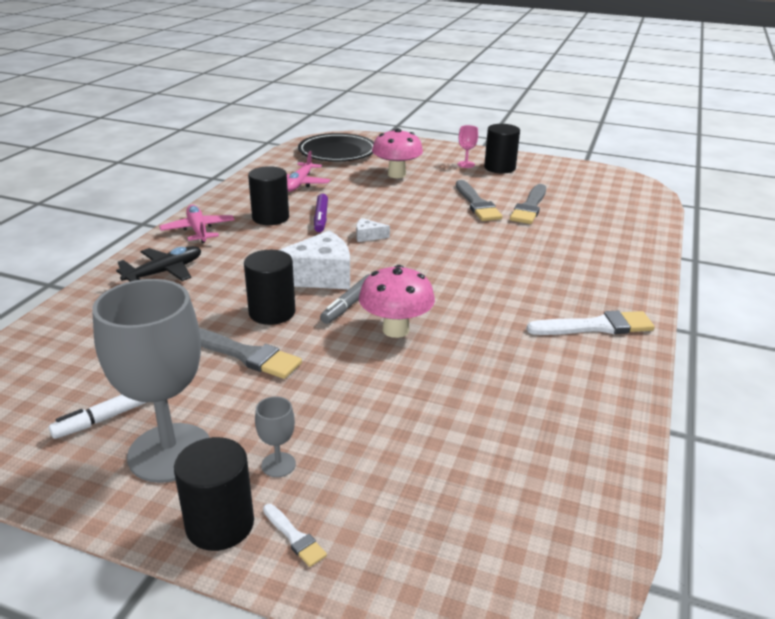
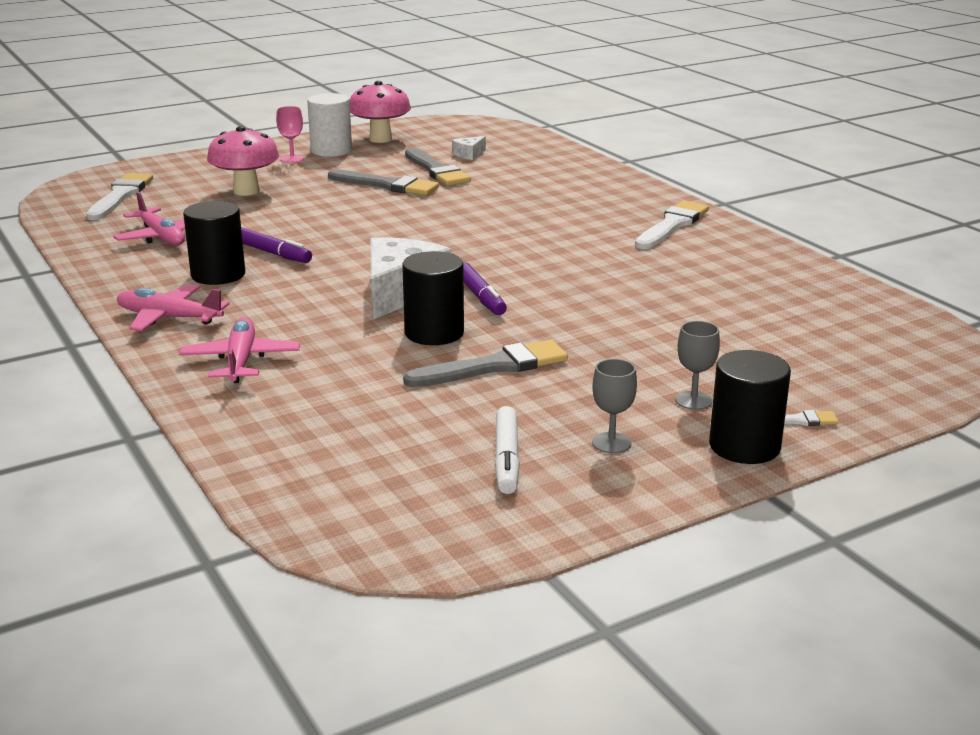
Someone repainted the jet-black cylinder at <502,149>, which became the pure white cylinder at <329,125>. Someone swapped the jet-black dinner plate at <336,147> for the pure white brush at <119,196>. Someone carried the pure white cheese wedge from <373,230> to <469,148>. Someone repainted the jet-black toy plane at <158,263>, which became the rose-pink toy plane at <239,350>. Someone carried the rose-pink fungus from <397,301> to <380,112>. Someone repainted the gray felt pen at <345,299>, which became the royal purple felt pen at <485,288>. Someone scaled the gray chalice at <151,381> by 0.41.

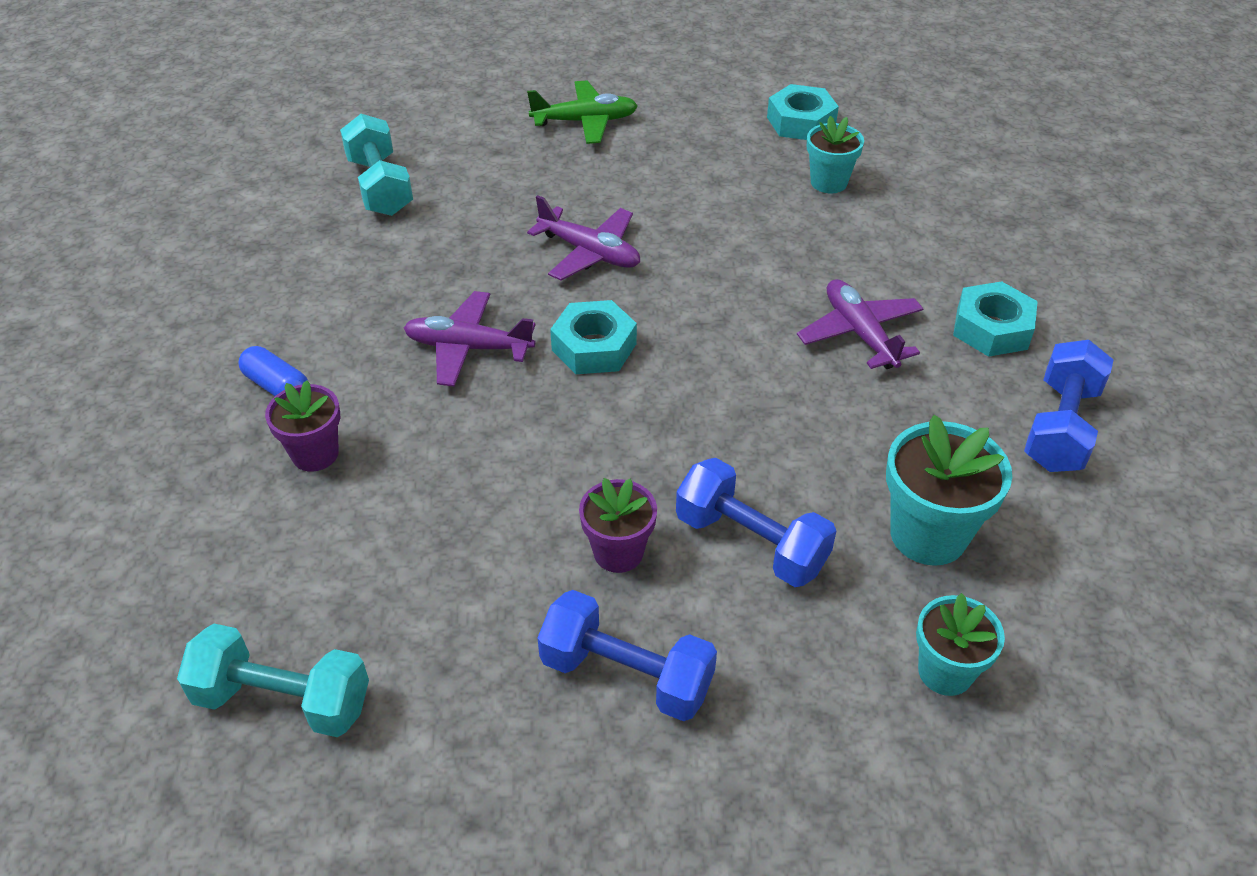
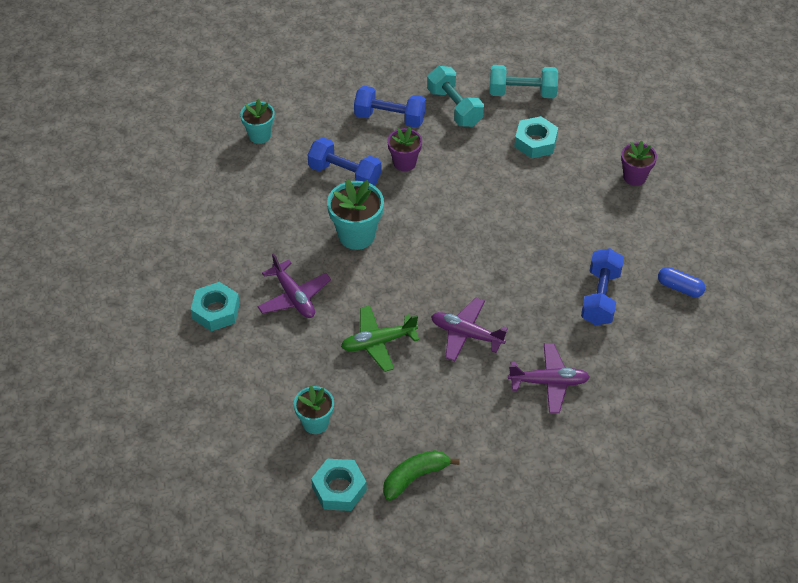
Someone carried the leaf-green toy plane from <582,112> to <380,339>. Someone carried the turquoise hand weight from <376,165> to <455,96>. Someone carried the royal purple toy plane from <469,339> to <549,378>. Someone carried the turquoise hexagon nut from <593,337> to <536,137>. Someone carried the cobalt hand weight from <1069,406> to <602,286>. Someone carried the cobalt pill shape from <273,371> to <681,282>. Someone carried the royal purple plant pot from <302,426> to <639,163>. Someone carried the turquoise plant pot from <949,490> to <355,214>. Someone put down the leaf-green banana fruit at <421,475>.

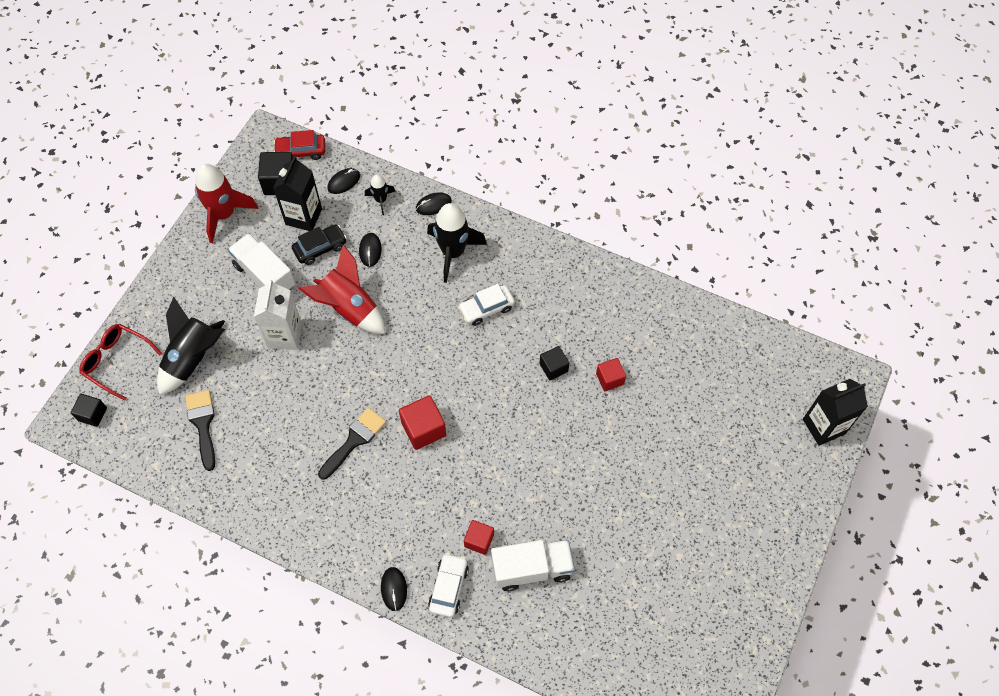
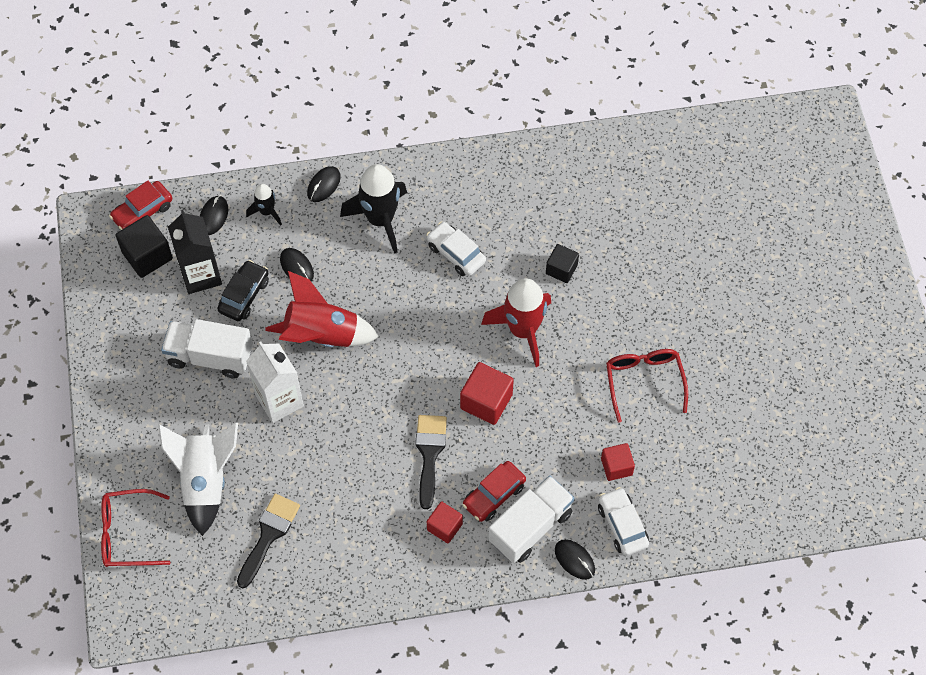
Someone carried the scarlet rocket from <226,203> to <516,322>. Someone rotated the pure white toy car at <486,305> by 105 degrees clockwise. Someone repainted the jet-black rocket at <191,346>, which became the pure white rocket at <198,479>. Someone carried the scarlet block from <611,374> to <445,522>. Someone took away the jet-black juice carton at <835,412>. Someone rotated the jet-black brush at <200,430> by 75 degrees clockwise. Someone took away the jet-black block at <88,410>. Someone carried the pure white truck from <533,565> to <531,519>. Someone put down the scarlet eyeglasses at <647,385>. Someone put down the scarlet toy car at <494,491>.

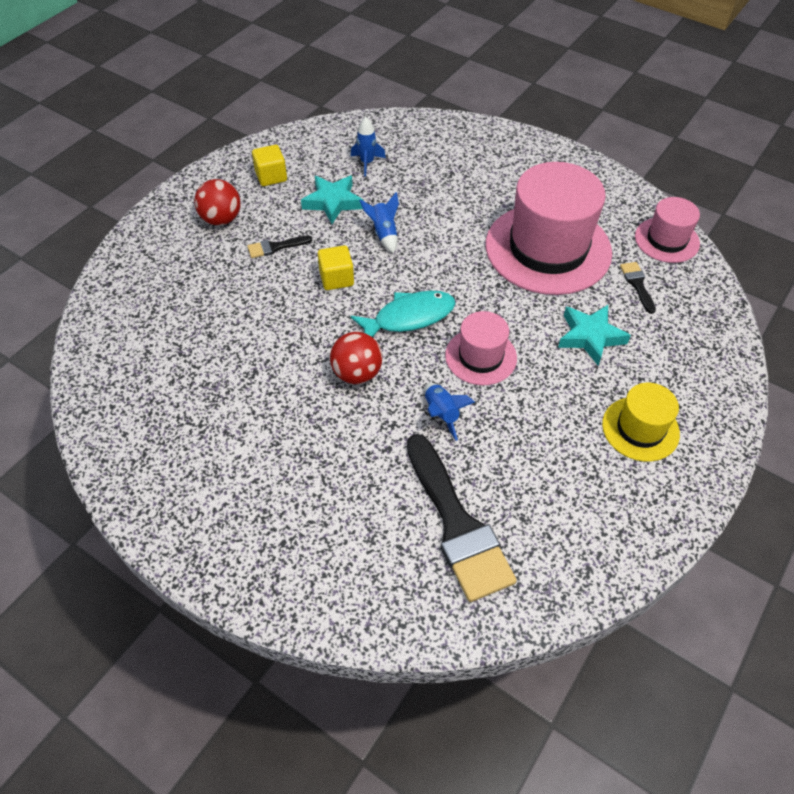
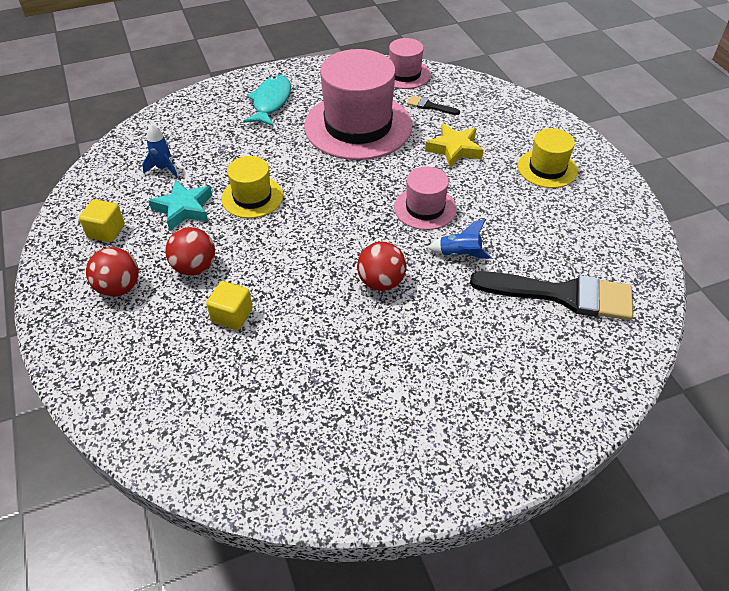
Someone swapped the cobalt rocket at <379,223> for the yellow hat at <252,187>. Someone swapped the jet-black brush at <279,246> for the scarlet play ball at <190,251>. Someone carried the yellow block from <336,267> to <229,305>. Someone carried the turquoise toy fish from <403,314> to <267,101>. Someone repainted the turquoise star shape at <594,335>, which became the yellow star shape at <454,145>.

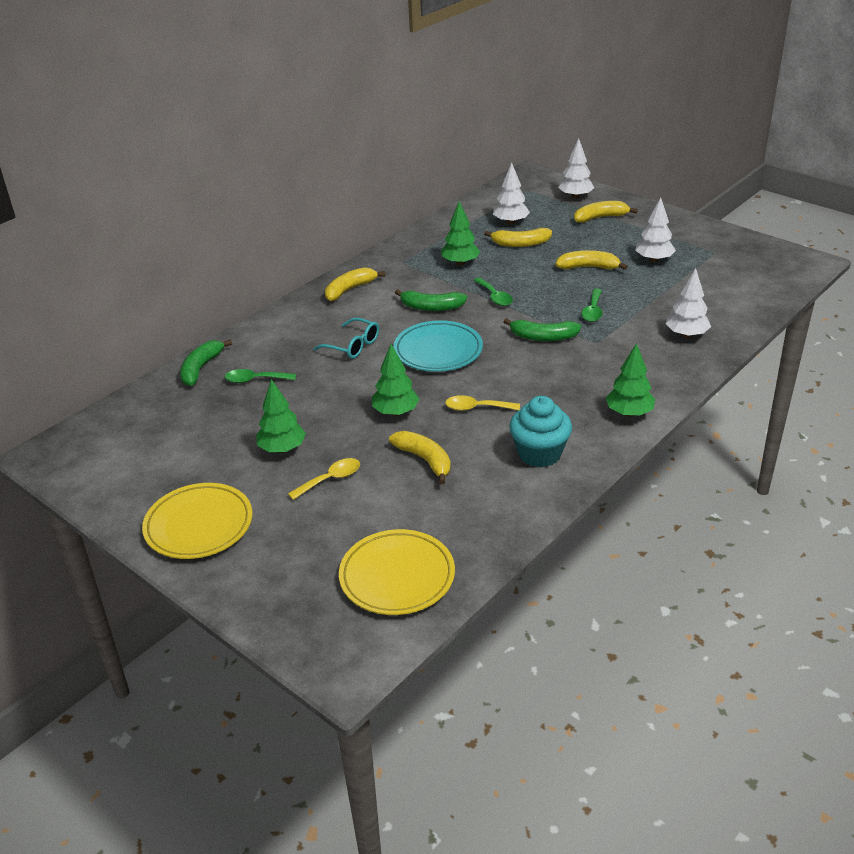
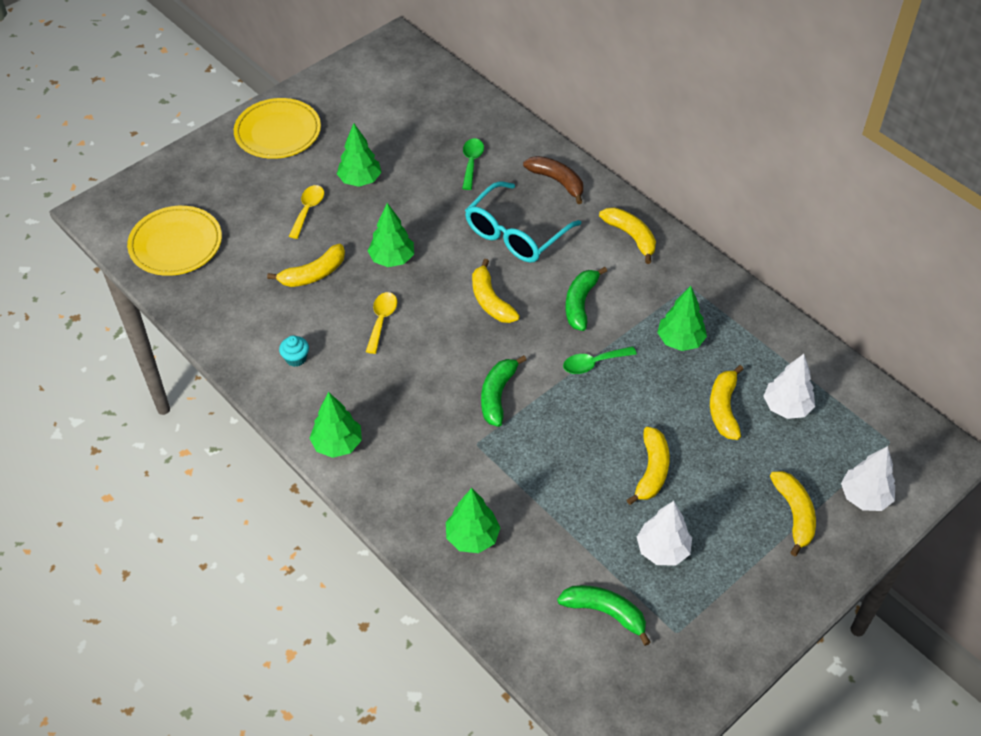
Someone repainted the pure white toy tree at <688,303>, which became the leaf-green toy tree at <473,520>. Someone took away the leaf-green spoon at <591,305>. Someone scaled the turquoise eyeglasses at <346,338> by 1.61. Someone swapped the turquoise dinner plate at <438,346> for the yellow banana fruit at <496,291>. Someone carried the leaf-green banana fruit from <206,362> to <604,615>. Someone scaled the turquoise muffin at <540,431> by 0.49. Someone rotated the yellow spoon at <324,479> by 135 degrees counterclockwise. Someone put down the dark brown banana fruit at <553,180>.

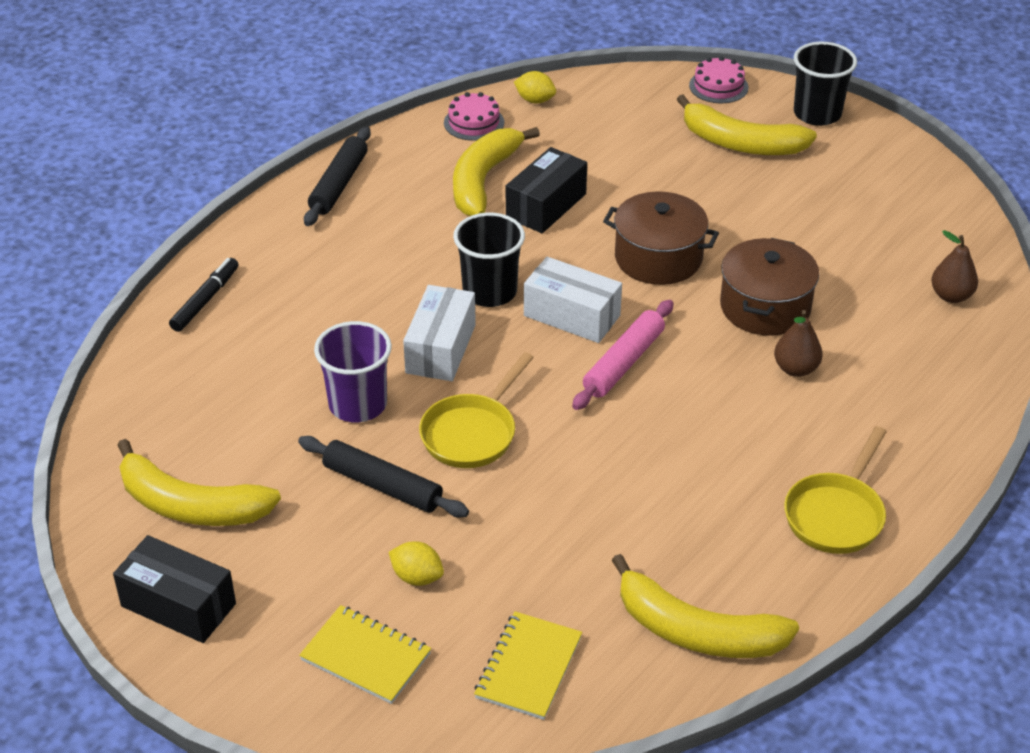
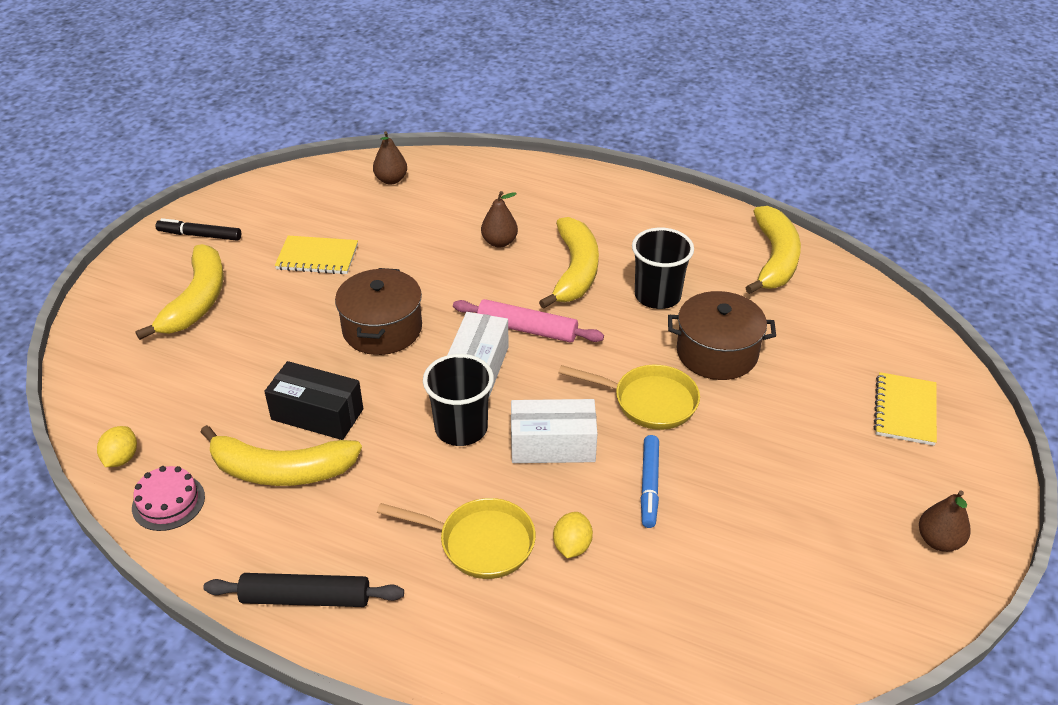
Someone carried the jet-black tumbler from <825,84> to <663,268>. Someone took away the rose-pink layer cake at <718,79>. Someone carried the dark brown stockpot from <769,287> to <722,335>. Someone carried the jet-black felt pen from <204,295> to <198,229>. Someone swapped the royal purple tumbler at <353,371> for the cobalt felt pen at <650,481>. Someone carried the yellow pan from <835,490> to <456,538>. Someone took away the jet-black rolling pin at <383,476>. Someone carried the yellow banana fruit from <199,482> to <569,263>. Someone swapped the jet-black package at <174,589> for the dark brown pear at <945,521>. Someone carried the yellow toy lemon from <416,563> to <573,535>. Someone carried the yellow notepad from <528,665> to <316,255>.

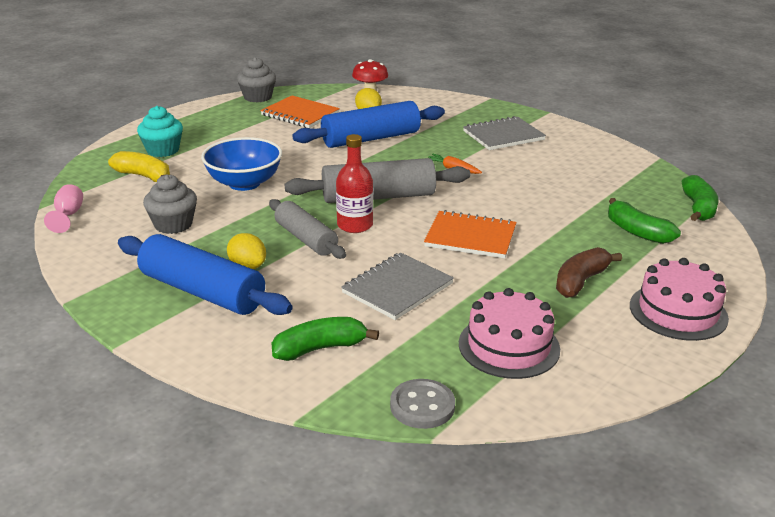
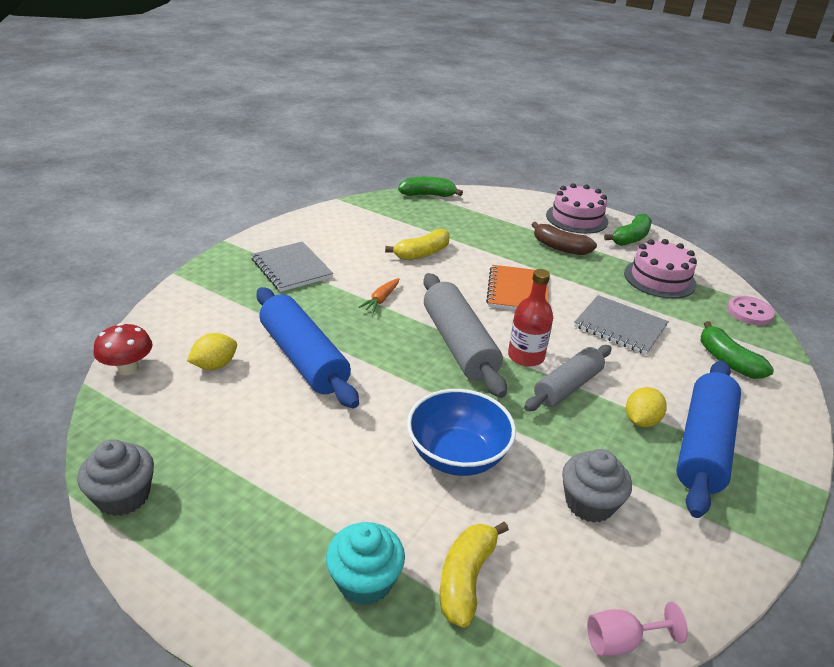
Someone took away the orange notepad at <300,111>. Someone carried the leaf-green banana fruit from <644,221> to <628,230>. Someone repainted the gray button at <422,404>, which became the rose-pink button at <751,310>. Someone put down the yellow banana fruit at <417,244>.

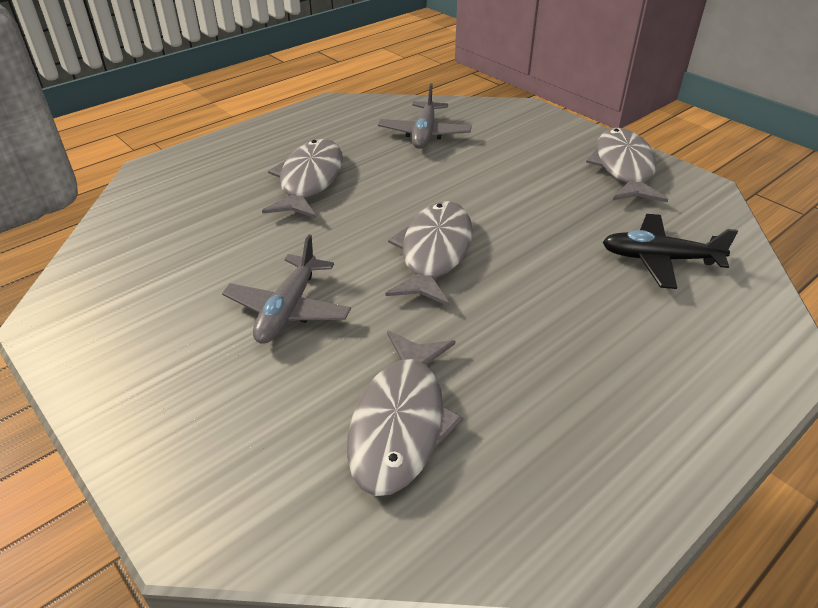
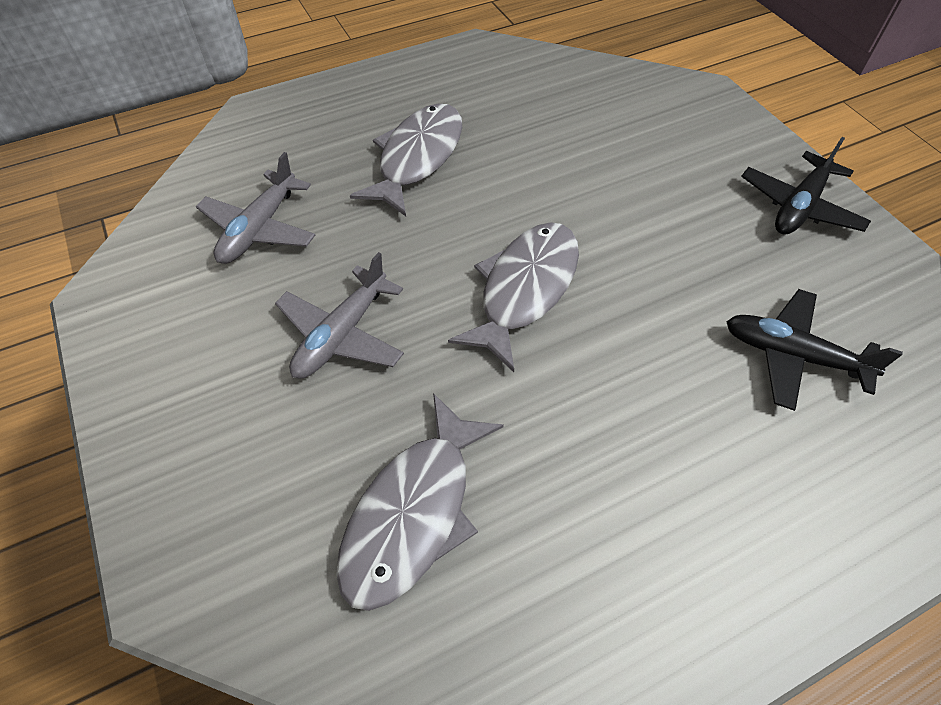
Someone carried the gray toy plane from <425,116> to <255,208>. Someone swapped the gray toy fish at <627,165> for the jet-black toy plane at <806,186>.

